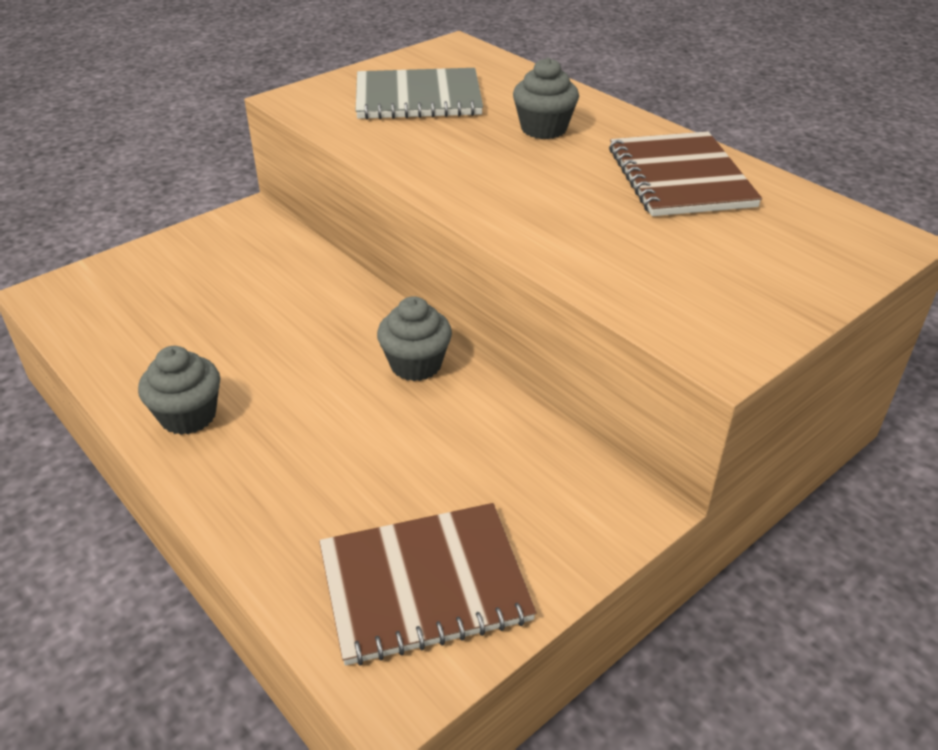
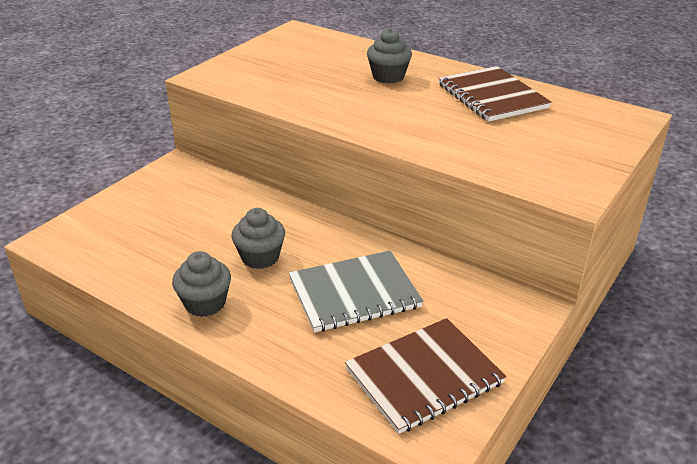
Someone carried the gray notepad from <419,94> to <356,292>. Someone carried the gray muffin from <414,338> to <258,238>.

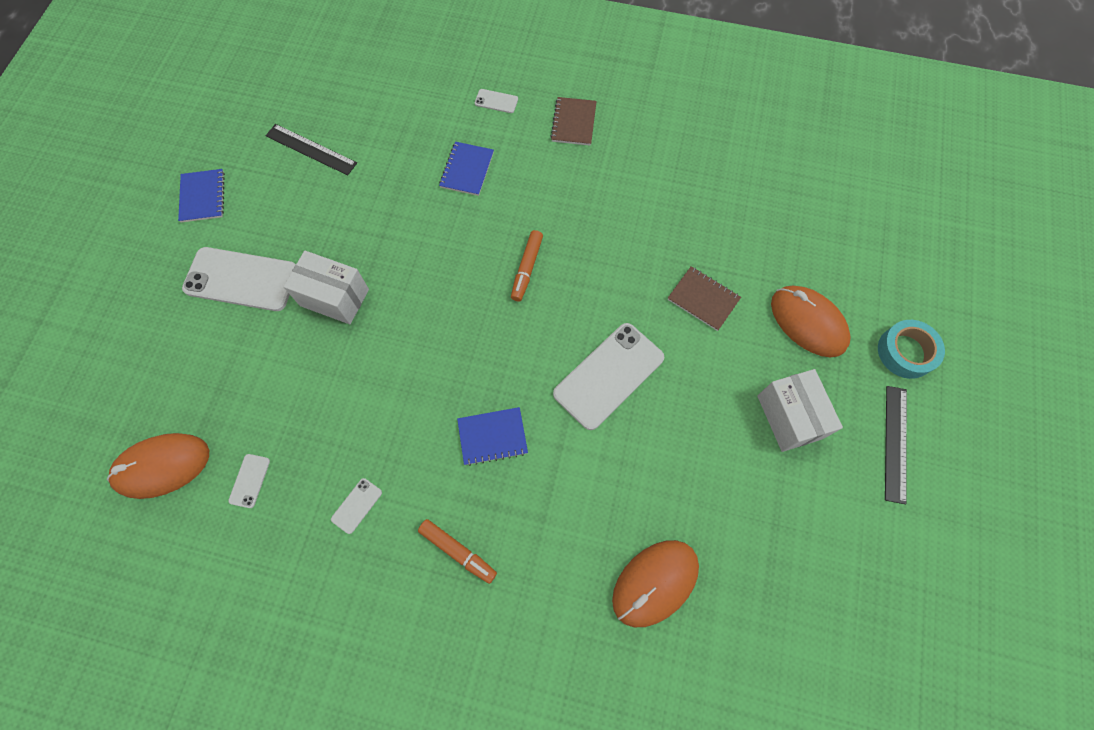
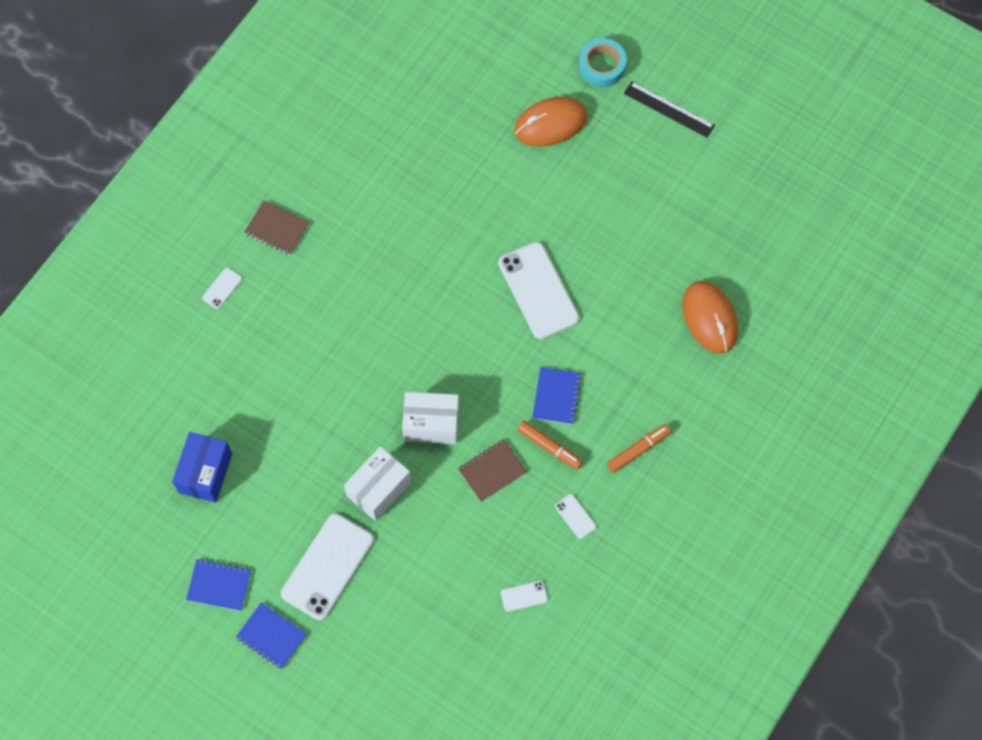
Someone swapped the jet-black ruler at <311,149> for the cobalt package at <202,467>. Someone carried the cobalt notepad from <466,169> to <271,635>. Someone carried the orange felt pen from <527,266> to <550,445>. Someone carried the dark brown notepad from <704,298> to <492,470>. Someone carried the pure white package from <800,410> to <430,418>. Someone took away the orange PC mouse at <158,466>. Someone rotated the pure white mobile phone at <249,481> by 45 degrees counterclockwise.

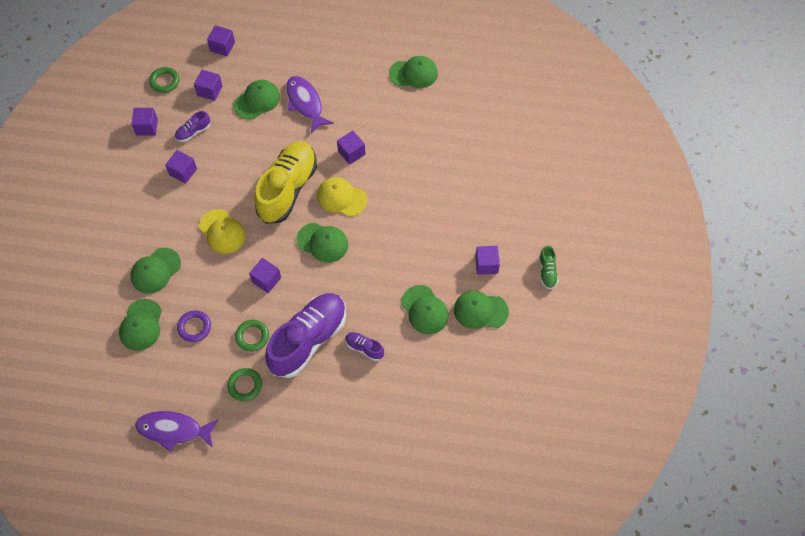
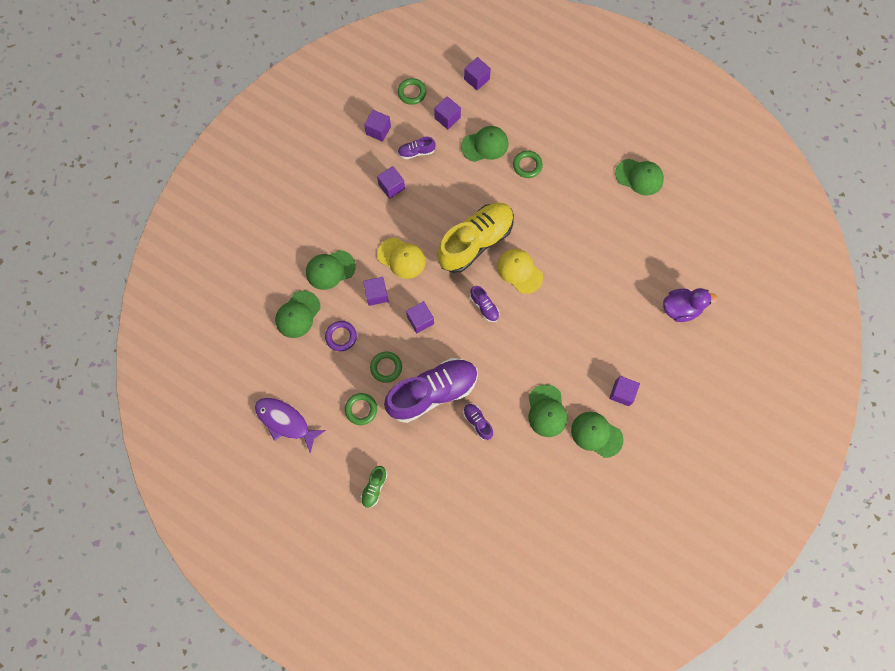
Someone swapped the royal purple toy fish at <310,104> for the leaf-green torus at <528,164>. Someone carried the royal purple block from <351,148> to <376,291>. Someone rotated the yellow peaked cap at <222,231> by 45 degrees counterclockwise. Someone swapped the leaf-green peaked cap at <322,243> for the royal purple sneaker at <484,304>. Someone carried the leaf-green sneaker from <548,267> to <374,487>. Someone put down the royal purple duck at <690,305>.

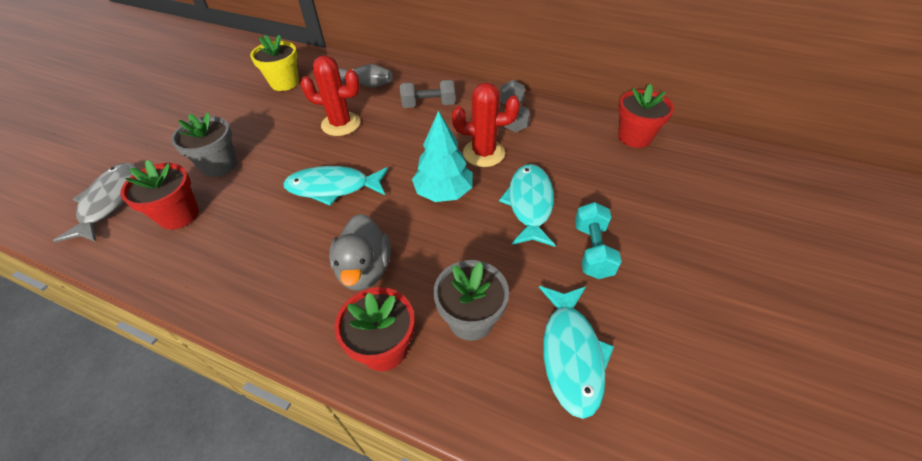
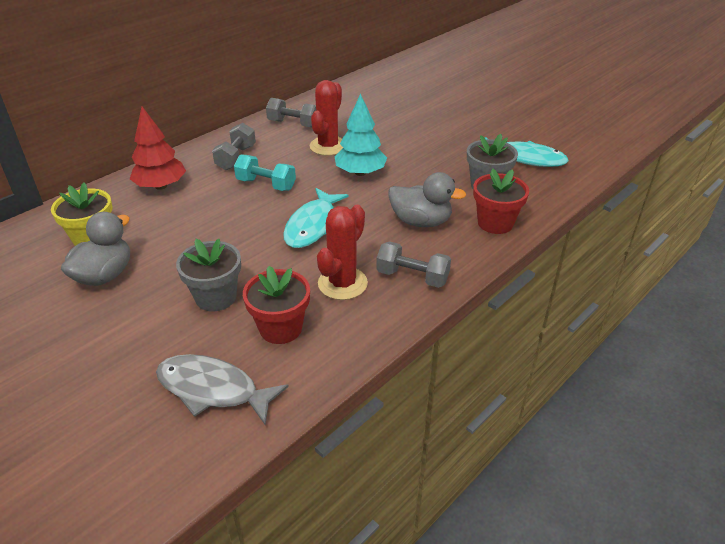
Someone carried the scarlet prickly plant from <330,95> to <342,252>. Someone swapped the gray bowling pin at <366,76> for the scarlet toy tree at <158,148>. Someone took away the scarlet plant pot at <646,116>. Someone took away the turquoise toy fish at <527,205>. Someone carried the turquoise hand weight from <598,240> to <265,173>. Someone put down the gray duck at <95,249>. Someone put down the gray hand weight at <413,264>.

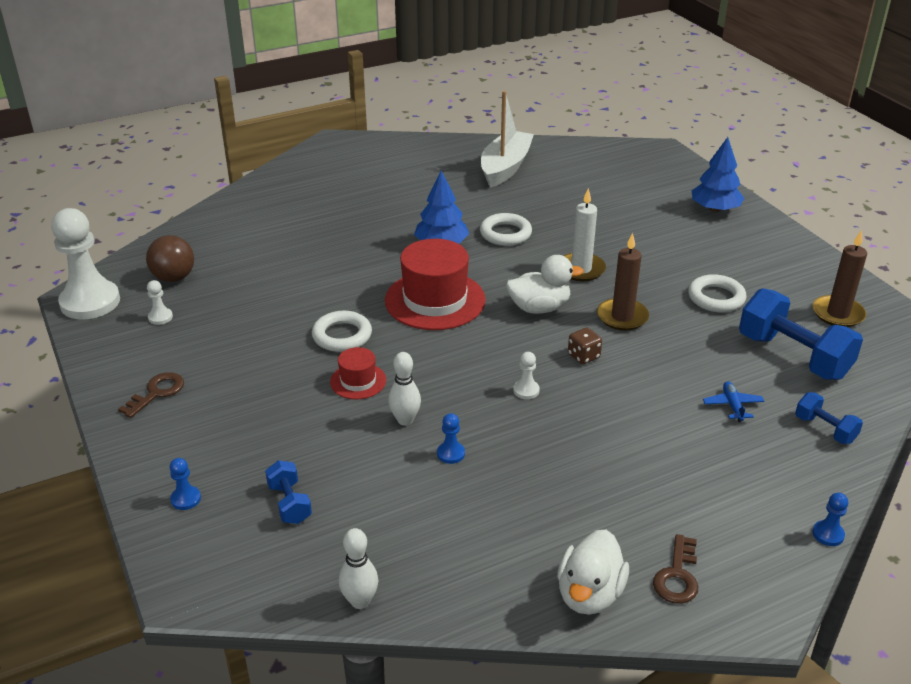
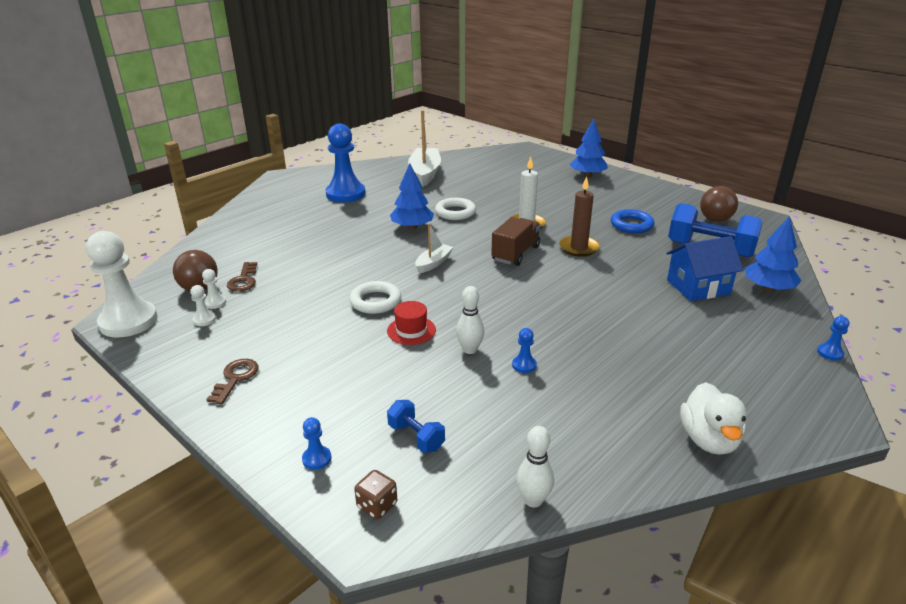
Someone swapped the dark brown wax candle at <839,278> for the dark brown play ball at <719,204>. Someone swapped the scarlet hat at <435,284> for the pure white boat at <434,248>. Someone swapped the pure white duck at <545,284> for the dark brown truck at <516,241>. Someone repainted the pure white torus at <717,293>, which became the cobalt torus at <633,221>. Someone carried the dark brown game die from <585,345> to <375,494>. Someone carried the pure white pawn from <526,375> to <214,289>. Someone swapped the cobalt toy plane at <733,401> for the cobalt toy house at <704,268>. Someone swapped the cobalt hand weight at <829,418> for the cobalt toy tree at <773,253>. Someone carried the dark brown latchkey from <675,569> to <242,277>. Someone put down the cobalt pawn at <345,162>.

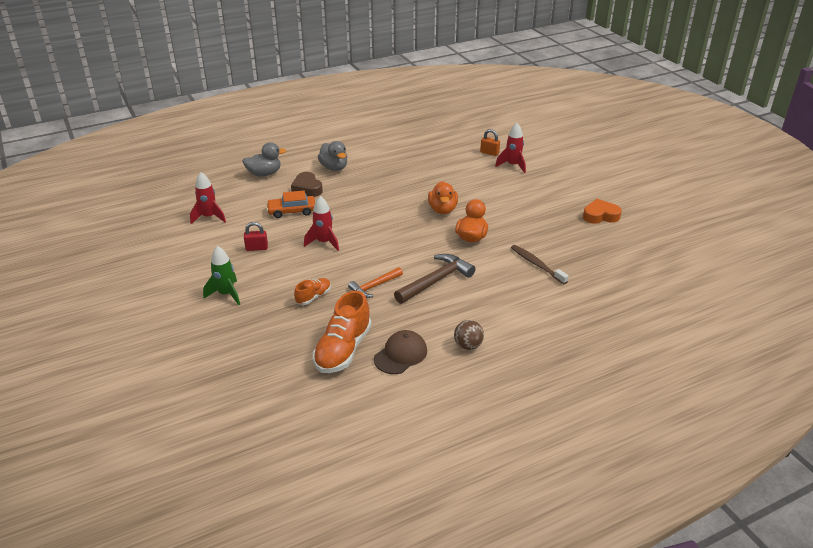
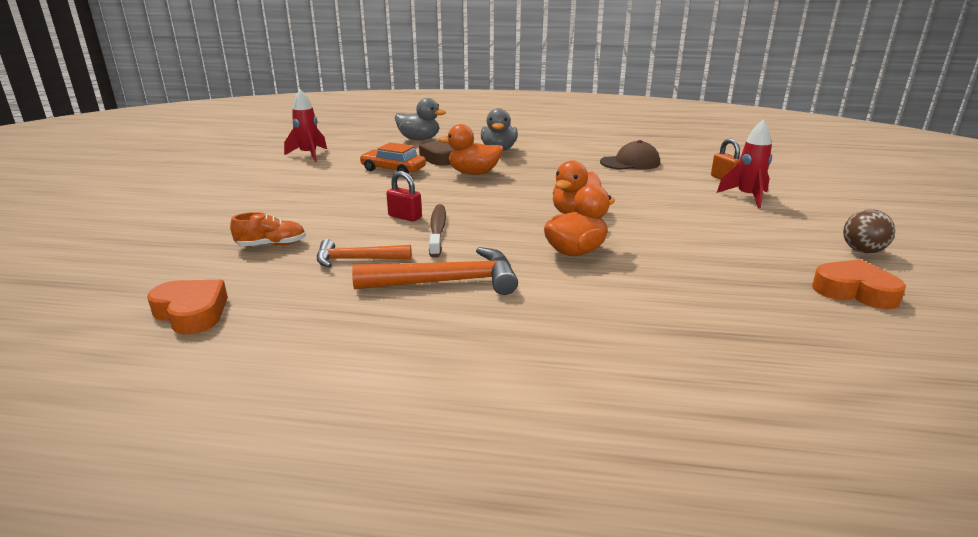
Someone took away the scarlet rocket at <321,223>. Someone carried the scarlet small lock from <256,236> to <404,196>. Someone carried the dark brown dental brush from <540,264> to <437,231>. Someone took away the leaf-green rocket at <221,275>. Someone repainted the dark brown hammer at <435,279>, which became the orange hammer at <435,271>. Someone swapped the orange sneaker at <342,332> for the orange heart at <187,307>. Someone carried the dark brown play ball from <469,335> to <869,231>. Someone carried the dark brown peaked cap from <400,352> to <630,155>. Someone put down the orange duck at <471,149>.

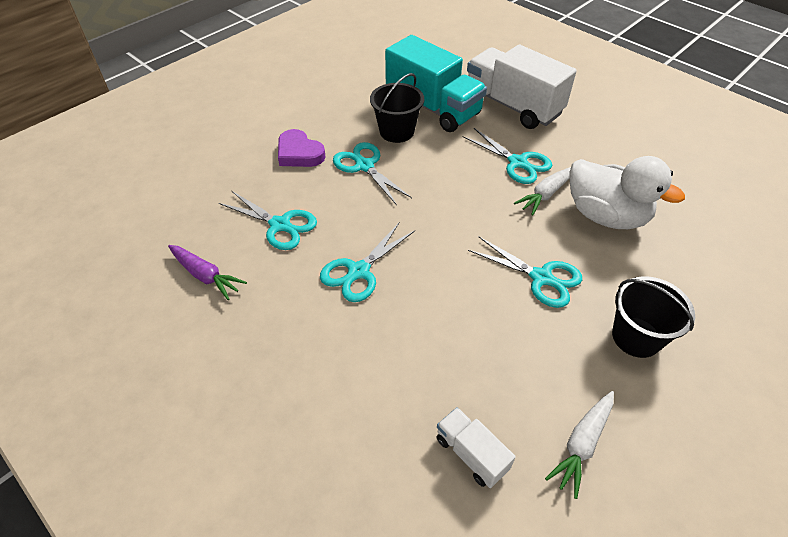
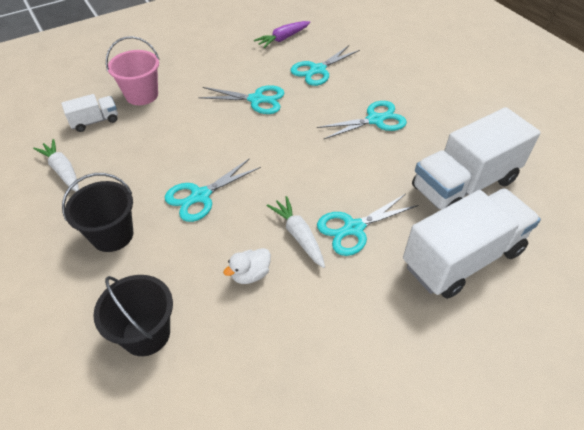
Someone repainted the turquoise truck at <436,83>, which became the pure white truck at <476,158>. Someone carried the jet-black pail from <397,108> to <133,315>. Someone took away the royal purple heart at <301,148>. Someone scaled the pure white duck at <627,192> by 0.45. Someone rotated the turquoise pair of scissors at <367,262> by 135 degrees clockwise. Someone put down the rose-pink pail at <133,70>.

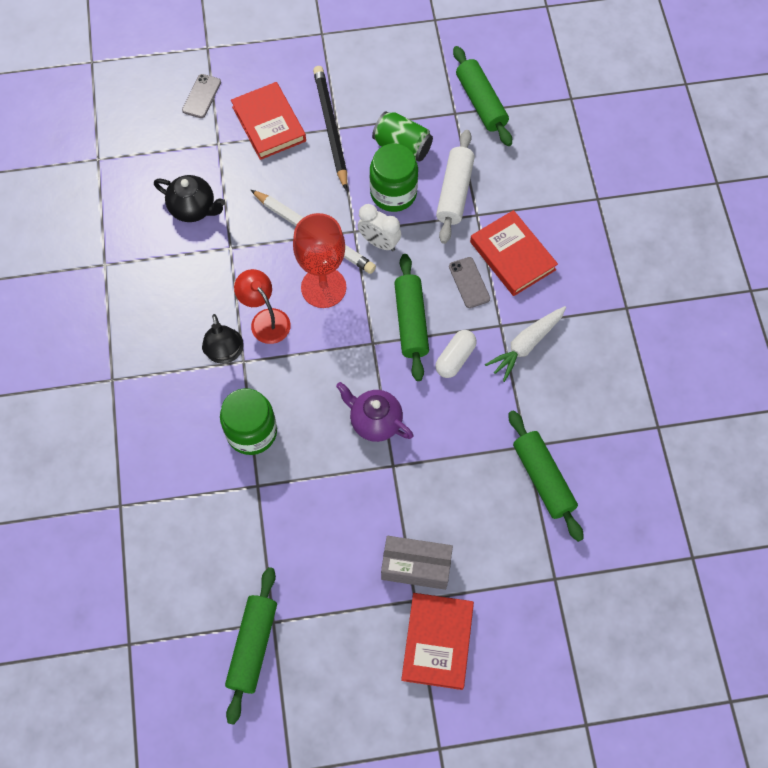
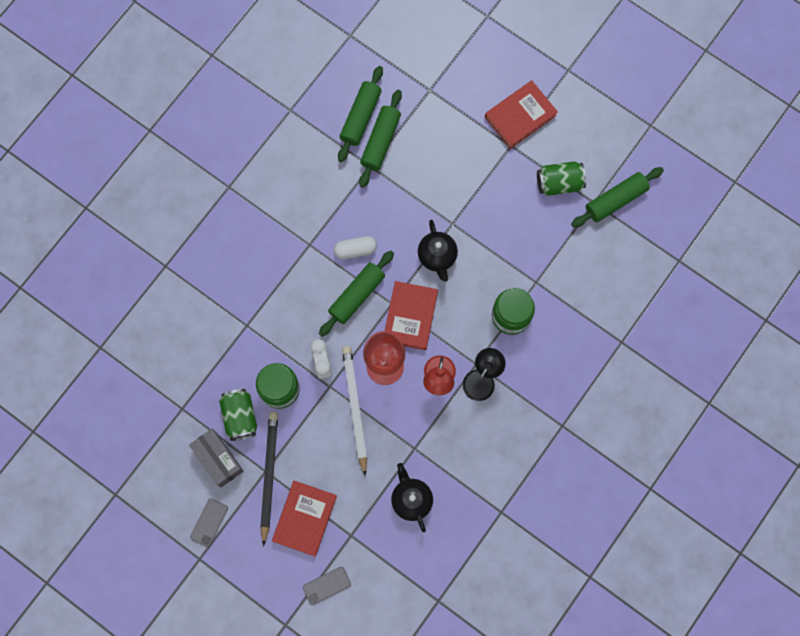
Someone carried the leaf-green rolling pin from <482,96> to <360,114>. Someone rotated the jet-black pencil at <330,128> by 150 degrees clockwise. Someone took away the pure white rolling pin at <455,187>. Someone carried the scarlet hardback from <514,253> to <411,315>. Someone carried the gray mobile phone from <469,282> to <209,523>. Someone took away the pure white toy carrot at <525,344>. Someone repainted the royal purple teapot at <374,412>, which became the jet-black teapot at <438,251>. Someone carried the gray package from <417,563> to <216,458>. Someone put down the leaf-green soda can at <561,178>.

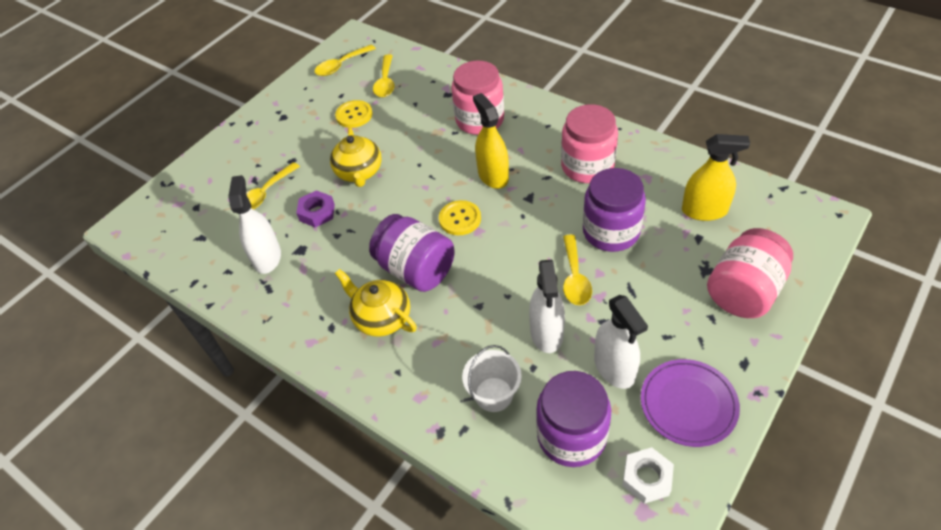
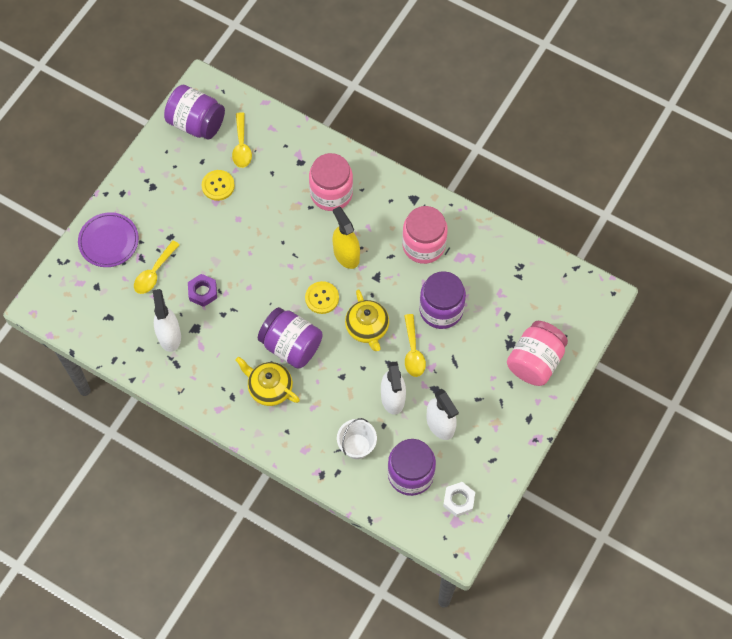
Someone swapped the yellow spoon at <345,60> for the royal purple jam jar at <194,112>. Someone carried the yellow teapot from <356,157> to <367,320>. Someone took away the yellow sprayer at <716,177>. Someone carried the royal purple dinner plate from <690,403> to <108,239>.

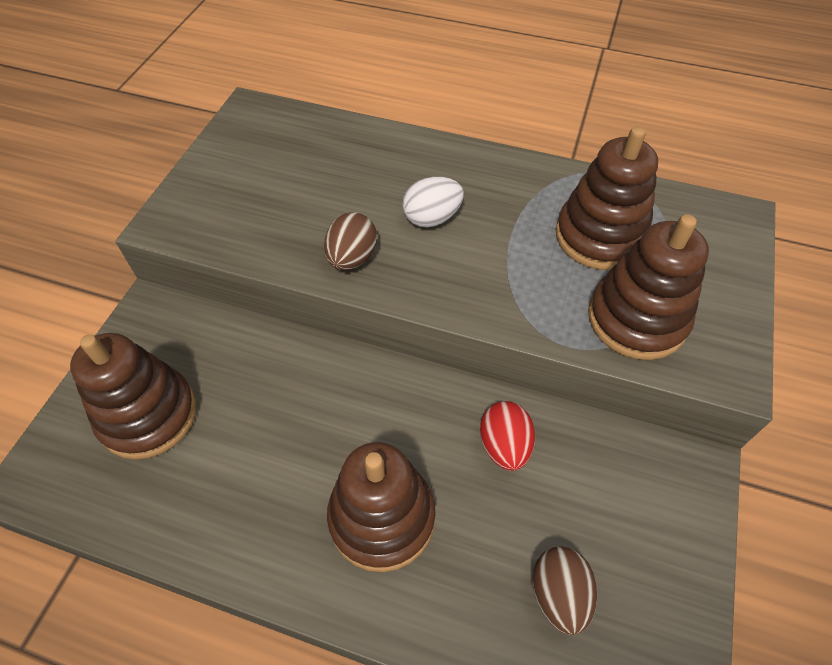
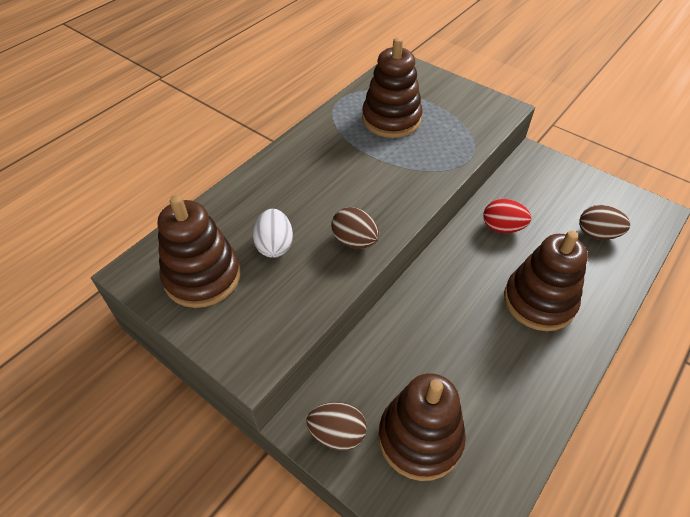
Someone carried the pure white egg from <433,202> to <273,233>. Someone carried the dark brown stacking rings from <648,287> to <199,251>. Someone put down the dark brown egg at <336,426>.

